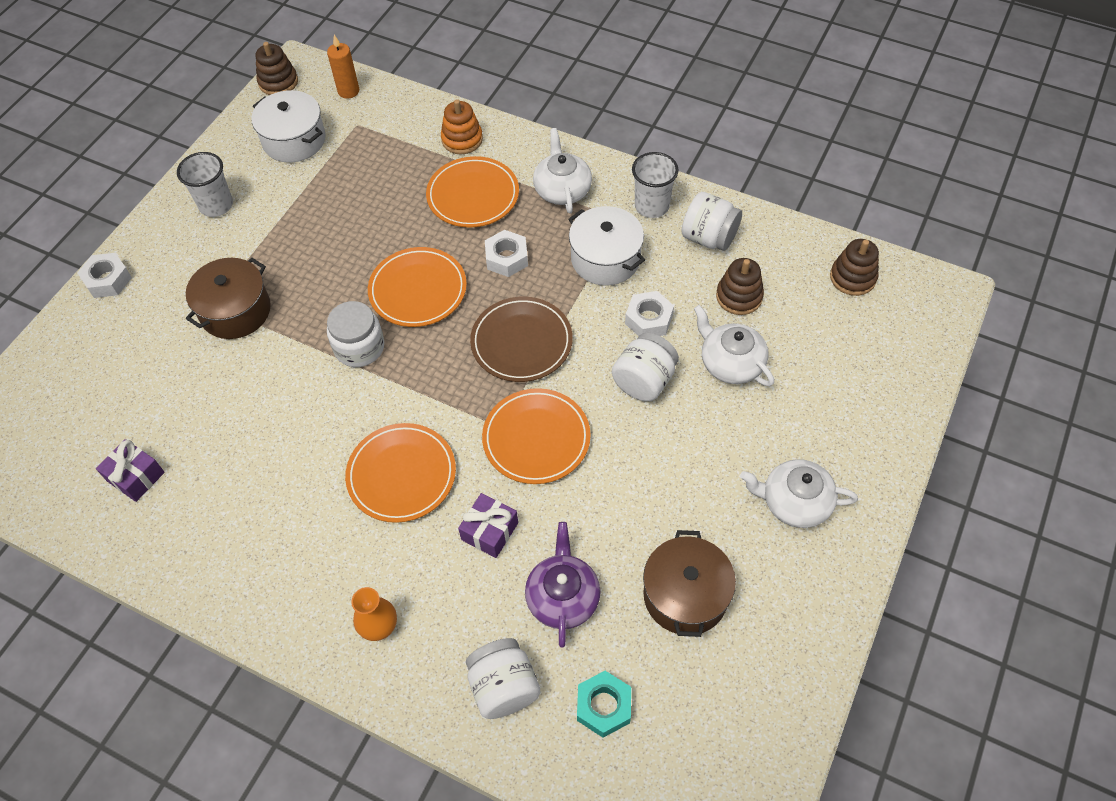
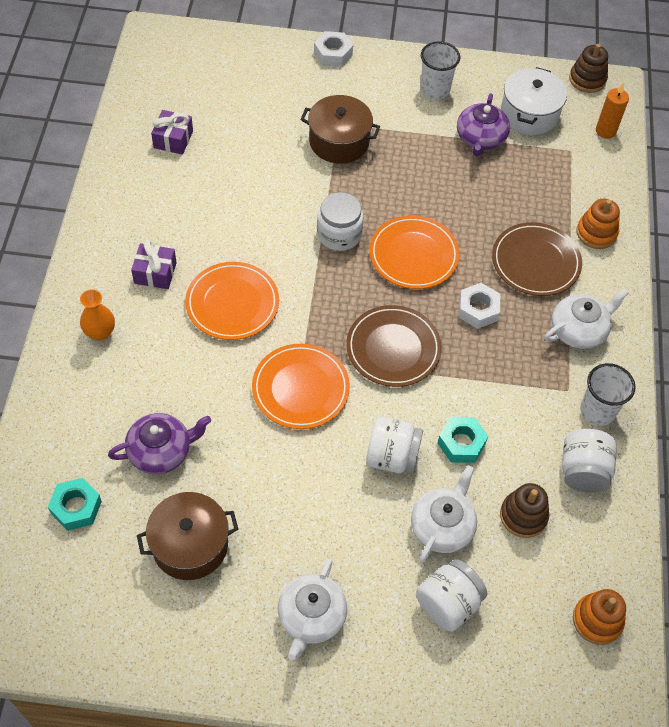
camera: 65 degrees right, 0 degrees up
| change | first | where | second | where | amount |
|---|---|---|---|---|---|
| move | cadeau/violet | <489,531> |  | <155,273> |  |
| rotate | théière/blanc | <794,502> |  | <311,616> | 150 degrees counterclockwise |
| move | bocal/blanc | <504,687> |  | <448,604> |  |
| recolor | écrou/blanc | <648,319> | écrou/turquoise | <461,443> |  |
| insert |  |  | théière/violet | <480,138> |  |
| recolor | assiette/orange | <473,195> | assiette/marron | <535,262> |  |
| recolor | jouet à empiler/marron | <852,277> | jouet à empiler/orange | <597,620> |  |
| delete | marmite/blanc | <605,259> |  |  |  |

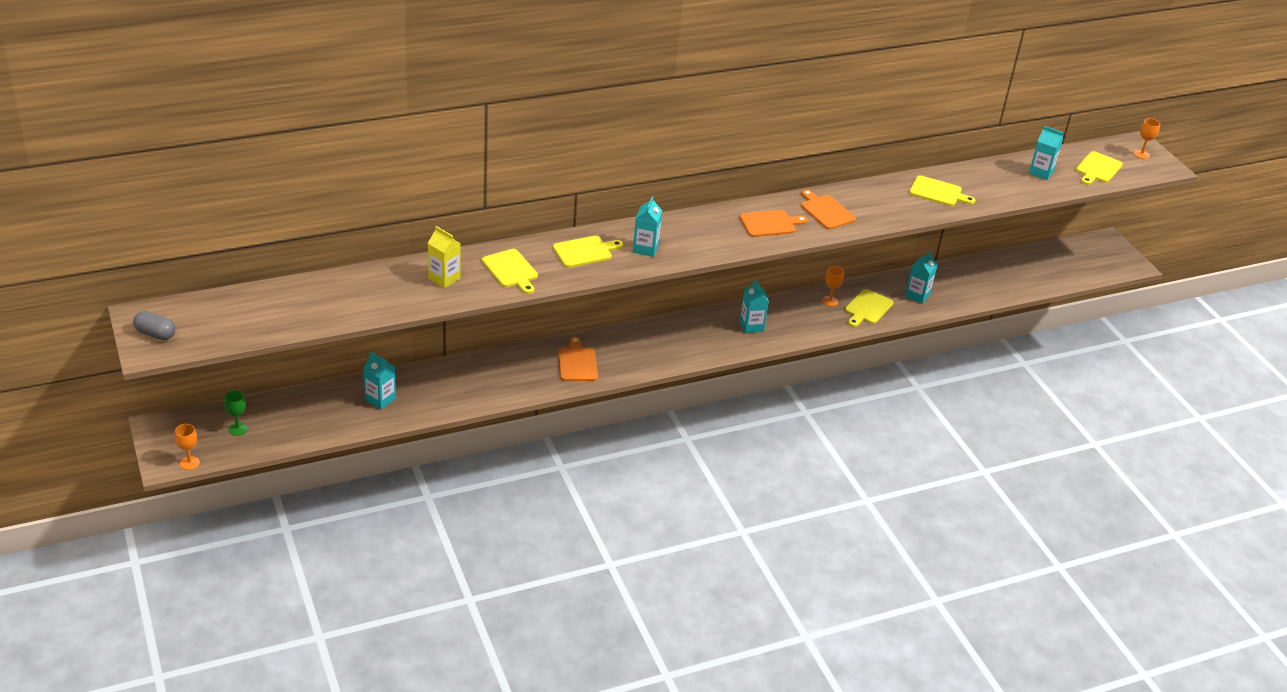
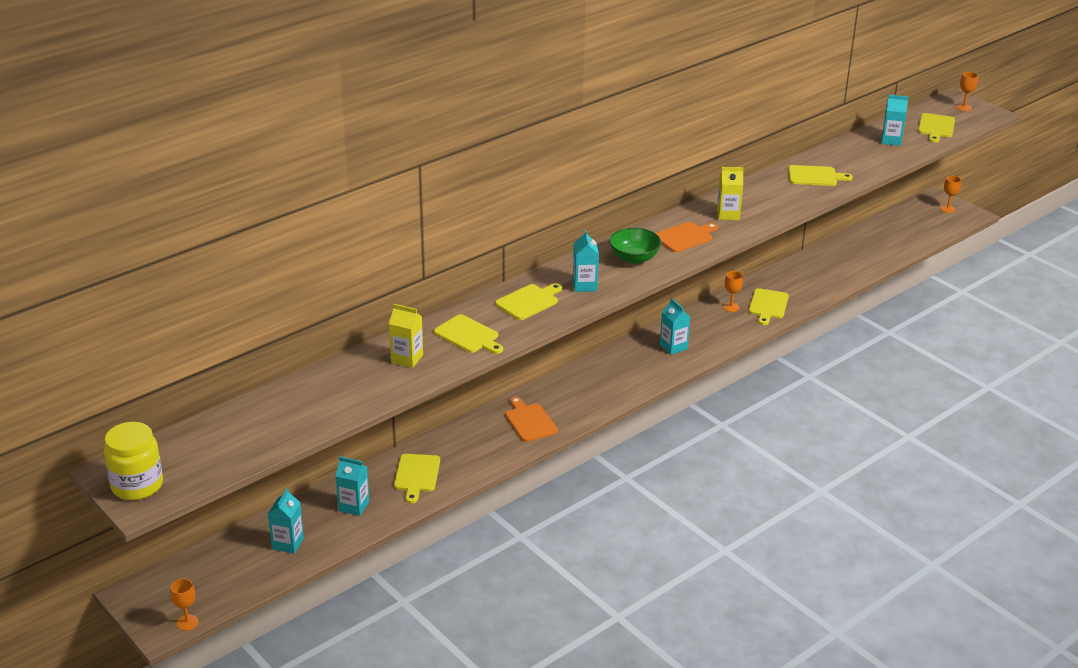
camera: 15 degrees left, 5 degrees down
| change | first | where | second | where | amount |
|---|---|---|---|---|---|
| replace | gélule/gris | <155,334> | bocal/jaune | <137,485> |  |
| move | brique de lait/turquoise | <917,295> |  | <288,543> |  |
| insert |  |  | planche à découper/jaune | <417,475> |  |
| insert |  |  | bol/vert | <634,258> |  |
| replace | planche à découper/orange | <826,211> | brique de lait/jaune | <728,214> |  |
| insert |  |  | verre à pied/orange | <947,209> |  |
| delete | verre à pied/vert | <238,429> |  |  |  |

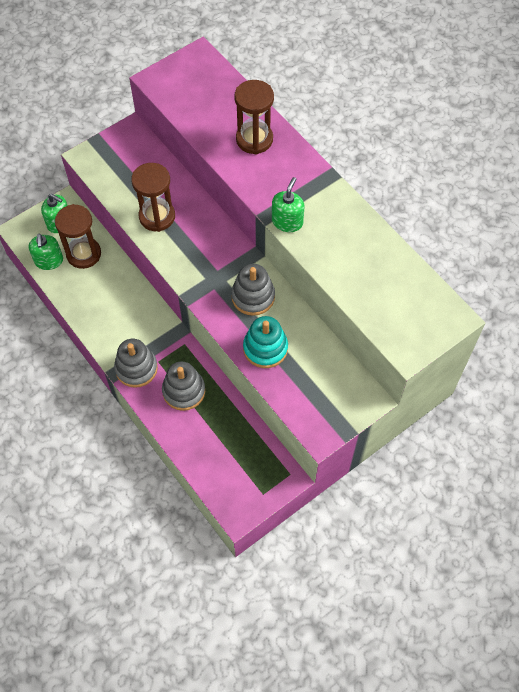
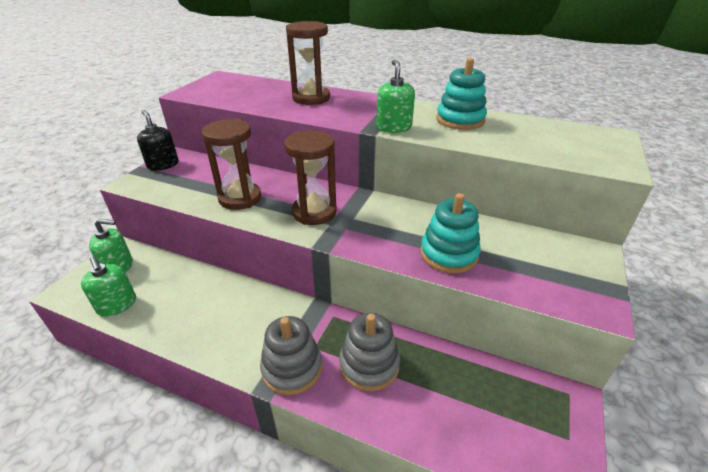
camera: 30 degrees left, 25 degrees down
| change | first | where | second | where | amount |
|---|---|---|---|---|---|
| insert |  |  | distributeur de savon/noir | <163,164> |  |
| move | sablier/marron | <83,254> |  | <314,212> |  |
| insert |  |  | jouet à empiler/turquoise | <460,120> |  |
| delete | jouet à empiler/gris | <253,297> |  |  |  |

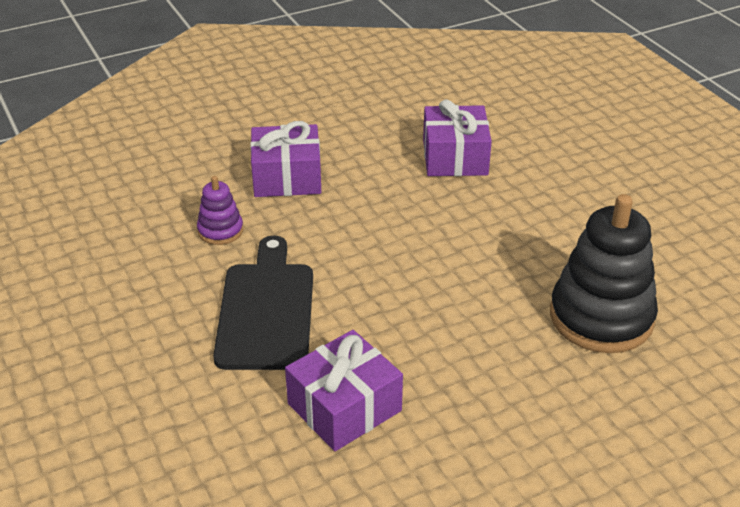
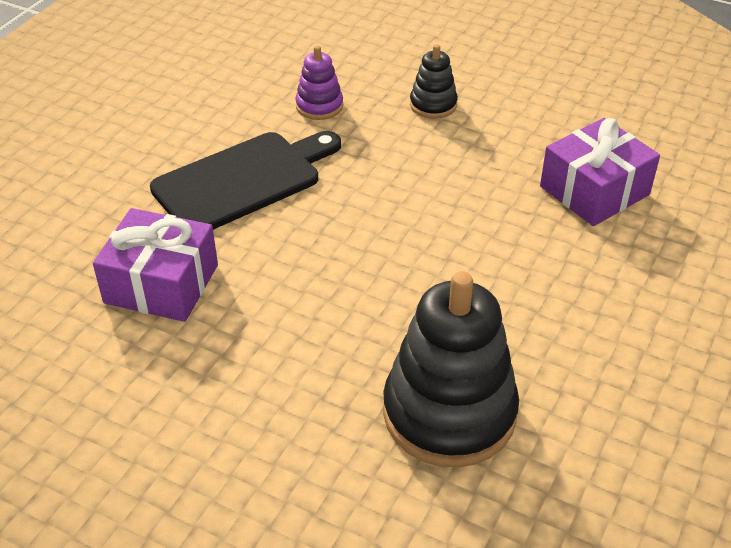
camera: 55 degrees right, 5 degrees up
| change | first | where | second | where | amount |
|---|---|---|---|---|---|
| replace | cadeau/violet | <287,177> | jouet à empiler/noir | <433,105> |  |

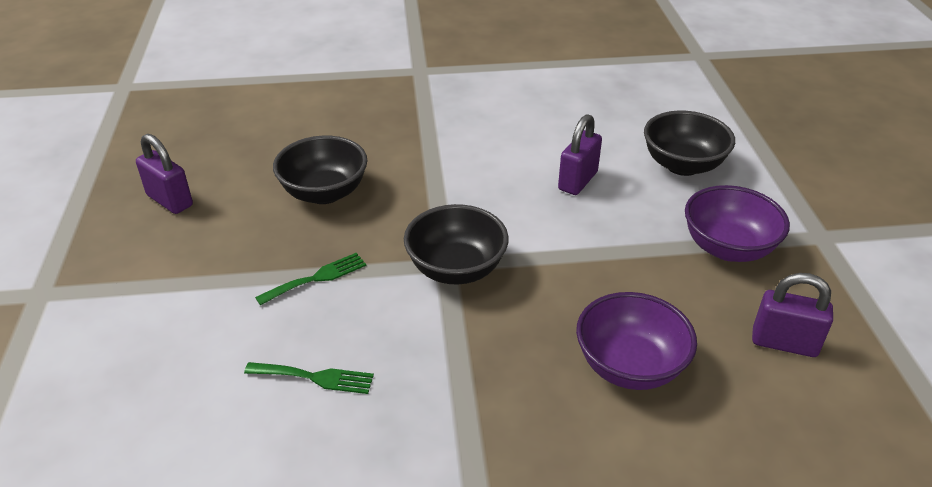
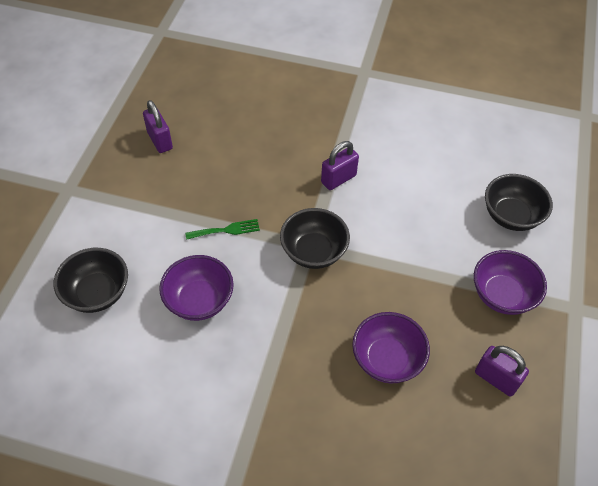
camera: 20 degrees right, 15 degrees up
| change | first | where | second | where | amount |
|---|---|---|---|---|---|
| move | bol/noir | <324,193> |  | <97,293> |  |
| replace | fourchette/vert | <315,377> | bol/violet | <199,300> |  |
| move | cadenas/violet | <578,181> |  | <338,179> |  |

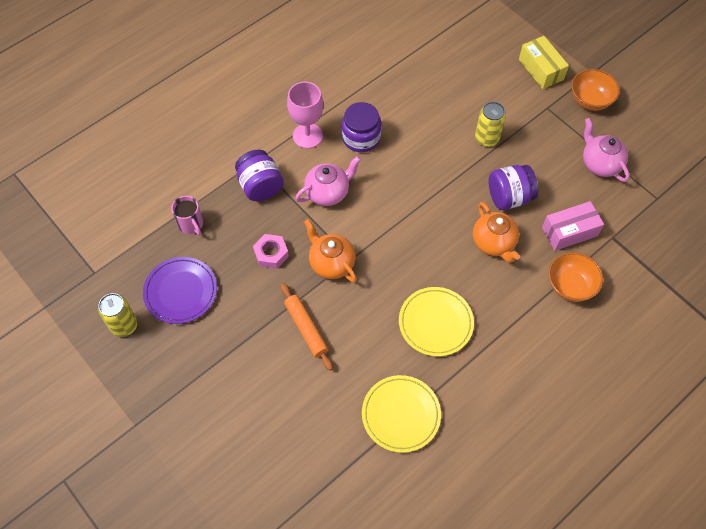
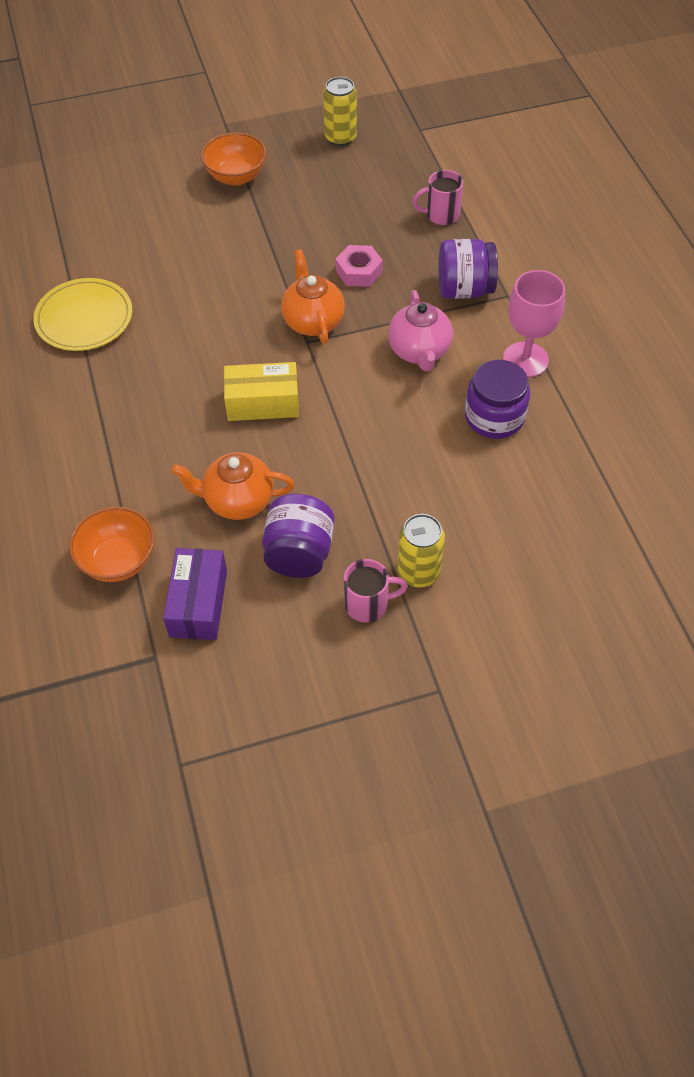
camera: 115 degrees right, 5 degrees down
| change | first | where | second | where | amount |
|---|---|---|---|---|---|
| recolor | boîte/rose | <569,232> | boîte/violet | <198,603> |  |
| move | bol/orange | <590,100> |  | <236,177> |  |
| move | boîte/jaune | <541,69> |  | <263,403> |  |
| rotate | théière/orange | <331,263> |  | <313,321> | 90 degrees counterclockwise |
| insert |  |  | tasse/rose | <368,604> |  |
| delete | assiette/violet | <181,292> |  |  |  |
| delete | rouleau à pâtisserie/orange | <306,328> |  |  |  |
| delete | assiette/jaune | <435,323> |  |  |  |
| delete | théière/rose | <600,164> |  |  |  |

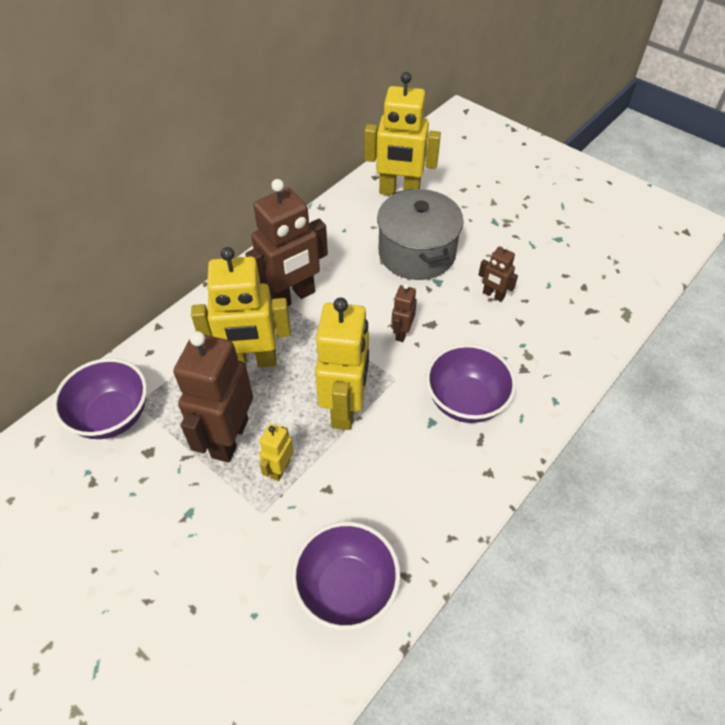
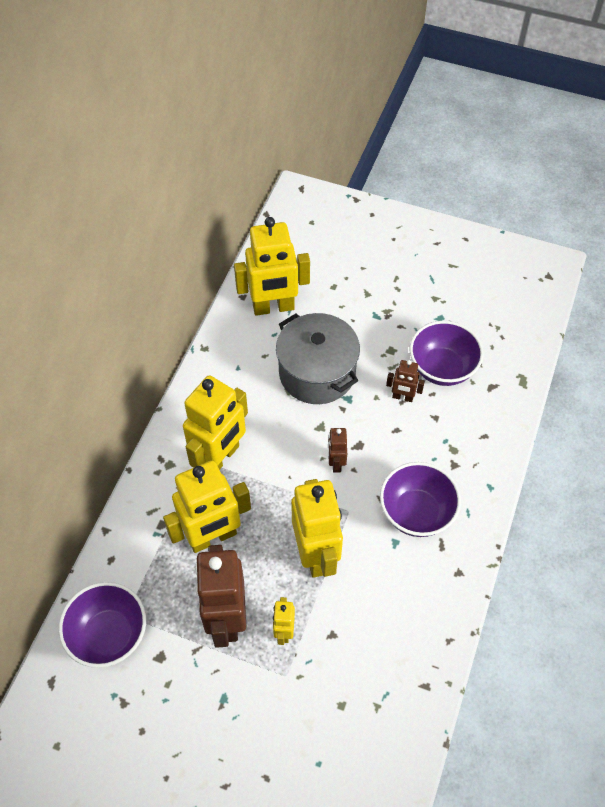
camera: 20 degrees left, 5 degrees up
| change | first | where | second | where | amount |
|---|---|---|---|---|---|
| recolor | robot/marron | <292,297> | robot/jaune | <220,458> |  |
| move | bol/violet | <346,588> |  | <442,368> |  |

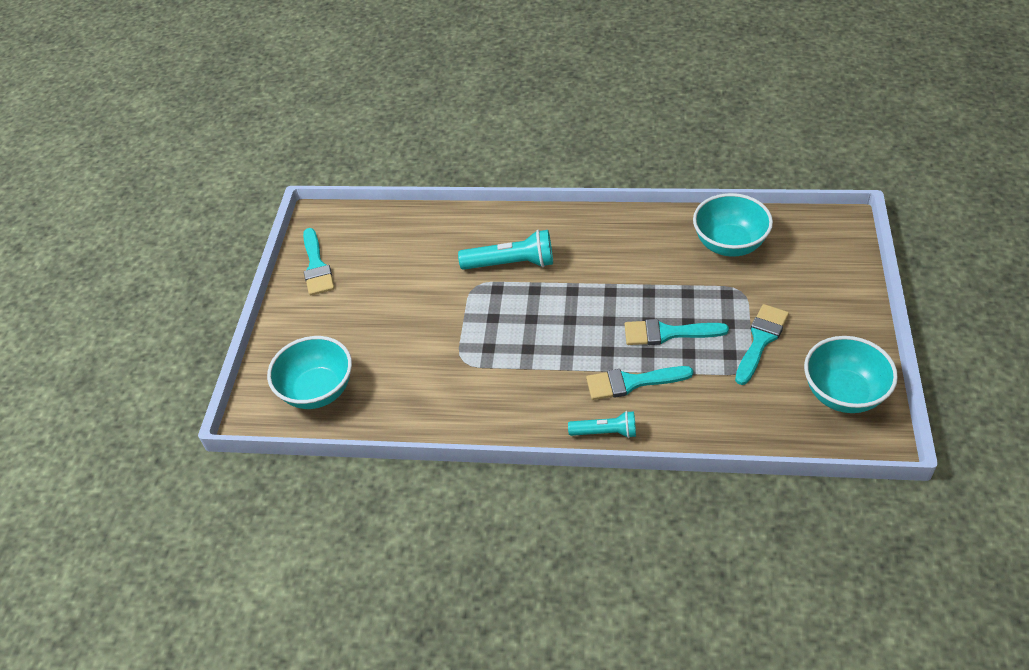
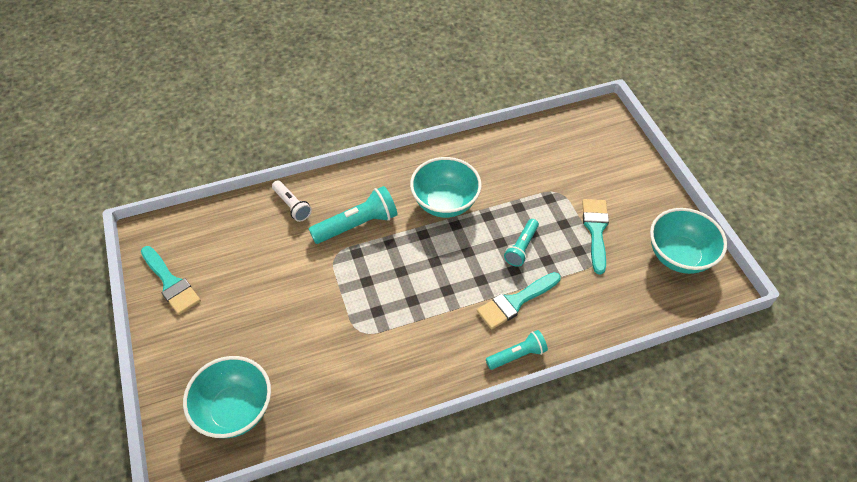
camera: 30 degrees left, 5 degrees up
| change | first | where | second | where | amount |
|---|---|---|---|---|---|
| insert |  |  | lampe de poche/blanc | <292,206> |  |
| move | bol/turquoise | <729,244> |  | <445,203> |  |
| replace | pinceau/turquoise | <668,333> | lampe de poche/turquoise | <521,247> |  |

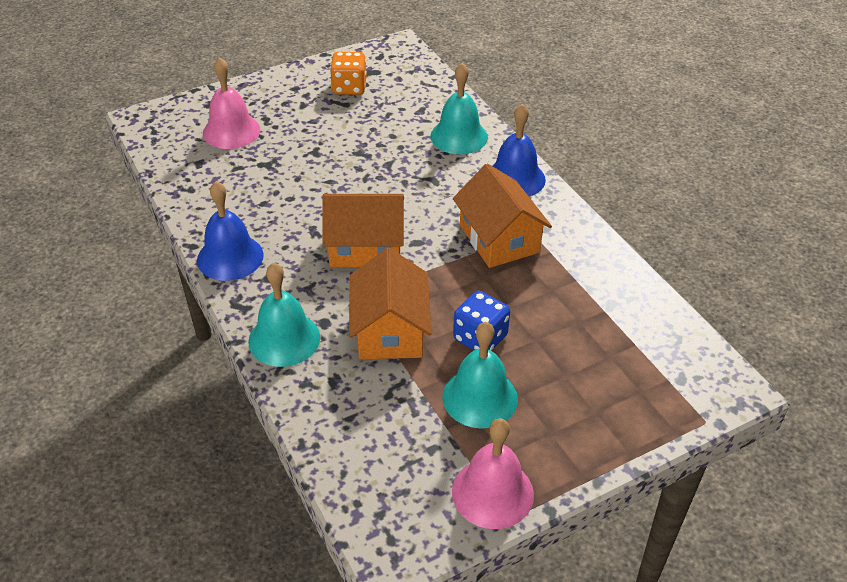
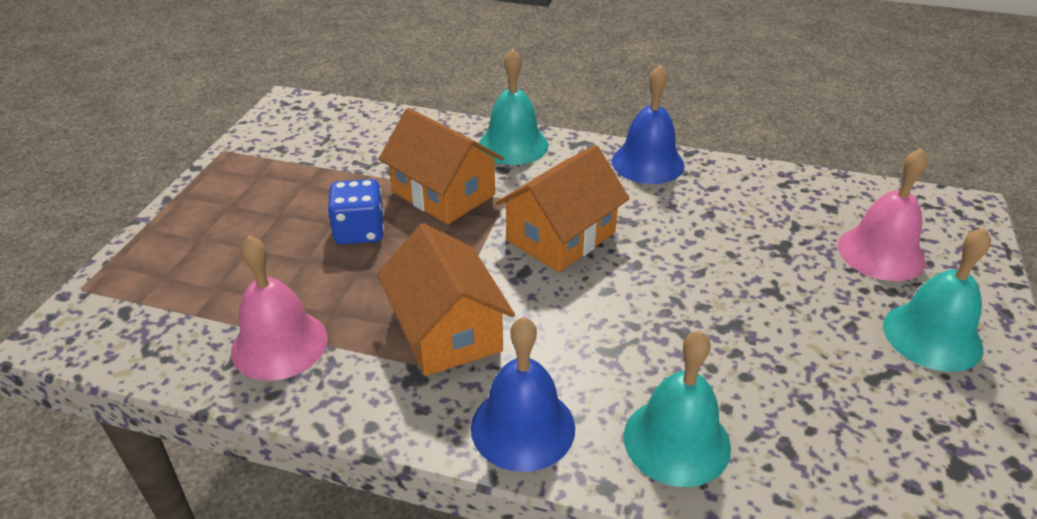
camera: 135 degrees right, 5 degrees down
| change | first | where | second | where | amount |
|---|---|---|---|---|---|
| move | cloche/rose | <492,492> |  | <279,344> |  |
| rotate | maison/orange | <499,239> |  | <447,330> | 45 degrees clockwise |
| move | cloche/turquoise | <480,397> |  | <932,336> |  |
| delete | dé/orange | <349,87> |  |  |  |

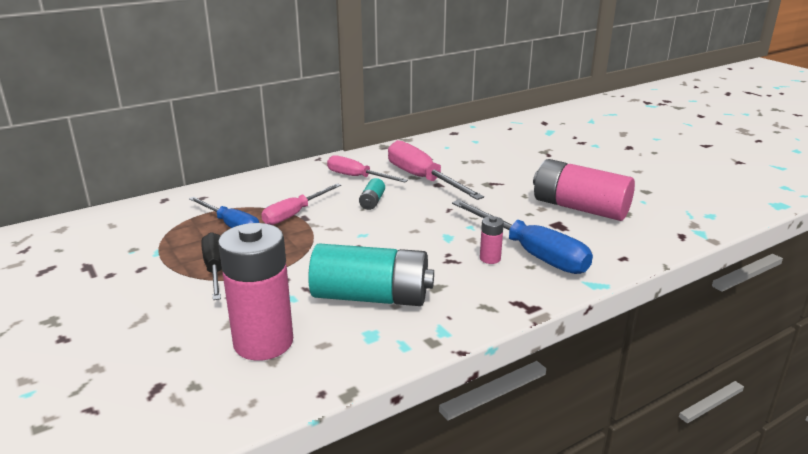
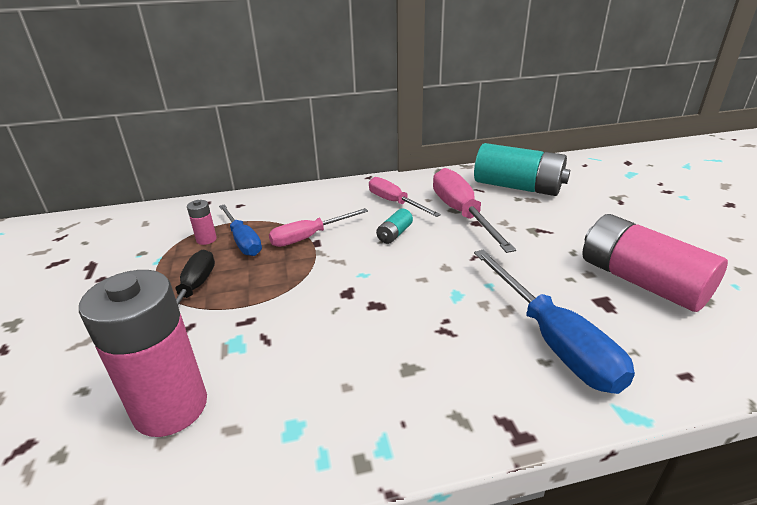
camera: 20 degrees right, 5 degrees up
| change | first | where | second | where | amount |
|---|---|---|---|---|---|
| move | pile/rose | <490,258> |  | <206,239> |  |
| move | pile/turquoise | <371,297> |  | <518,187> |  |

